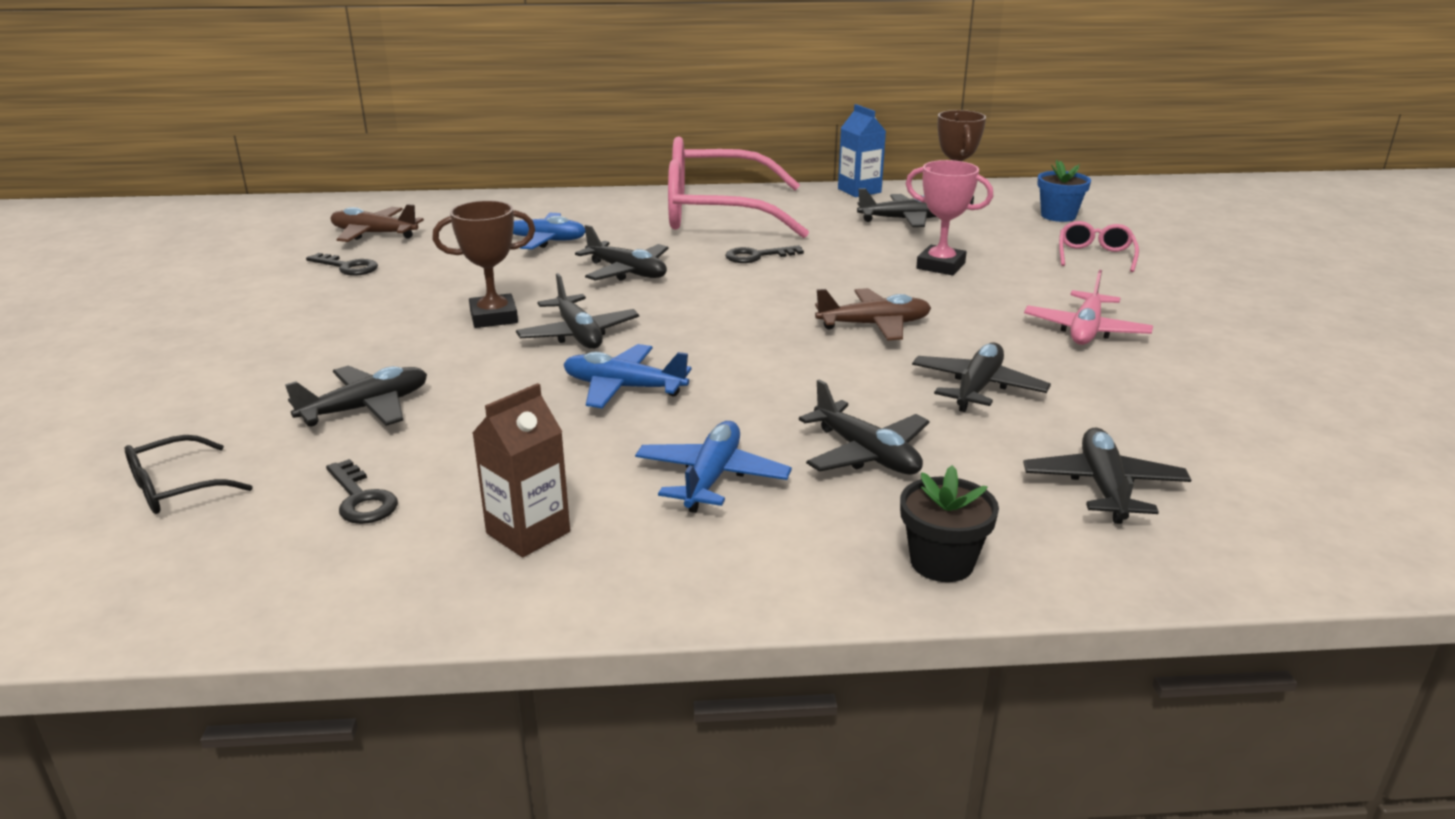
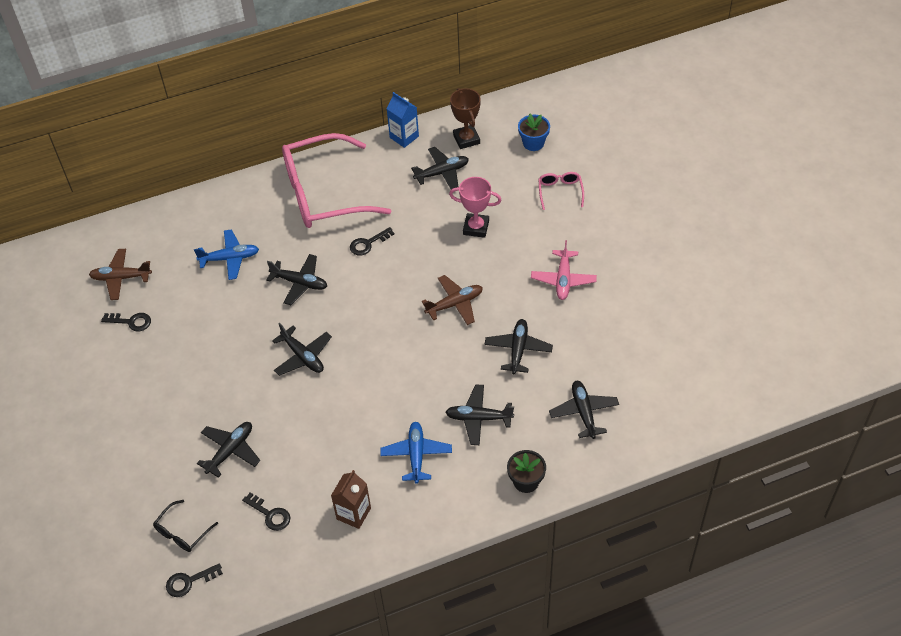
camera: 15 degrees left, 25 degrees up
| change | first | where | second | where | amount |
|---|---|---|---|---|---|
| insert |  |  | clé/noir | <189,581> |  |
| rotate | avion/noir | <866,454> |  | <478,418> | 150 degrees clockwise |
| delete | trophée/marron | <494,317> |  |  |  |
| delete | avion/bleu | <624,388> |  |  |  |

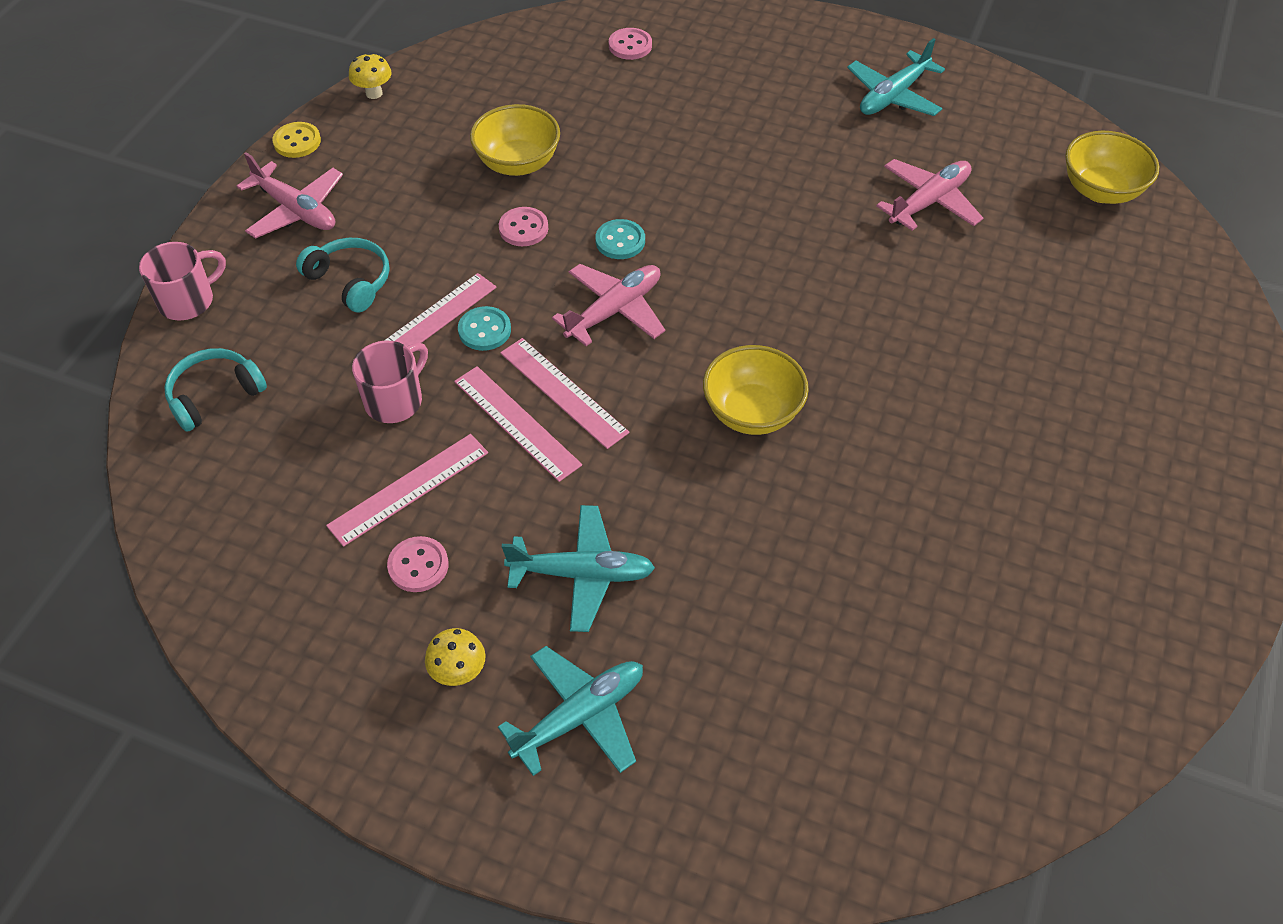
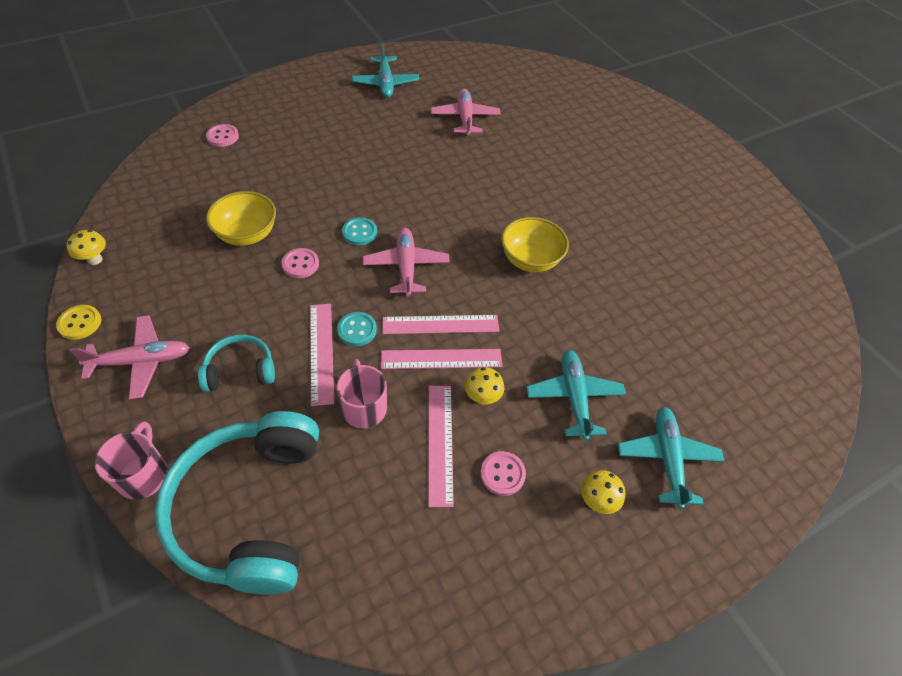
camera: 55 degrees left, 0 degrees up
| change | first | where | second | where | amount |
|---|---|---|---|---|---|
| resize | casque audio/turquoise | <215,395> |  | <251,509> | x2.09 |
| insert |  |  | champignon/jaune | <482,397> |  |
| rotate | avion/turquoise | <582,574> |  | <574,397> | 45 degrees counterclockwise |
| delete | bol/jaune | <1100,190> |  |  |  |

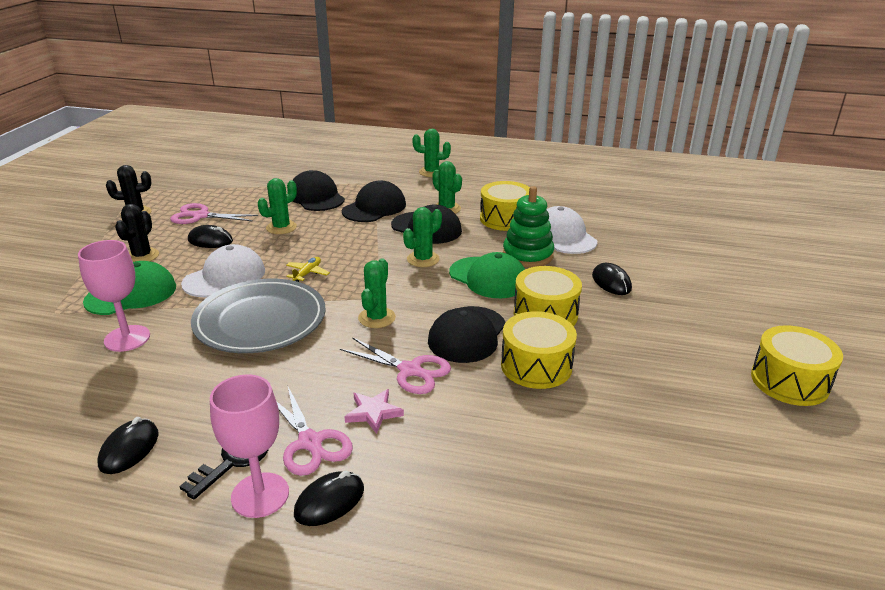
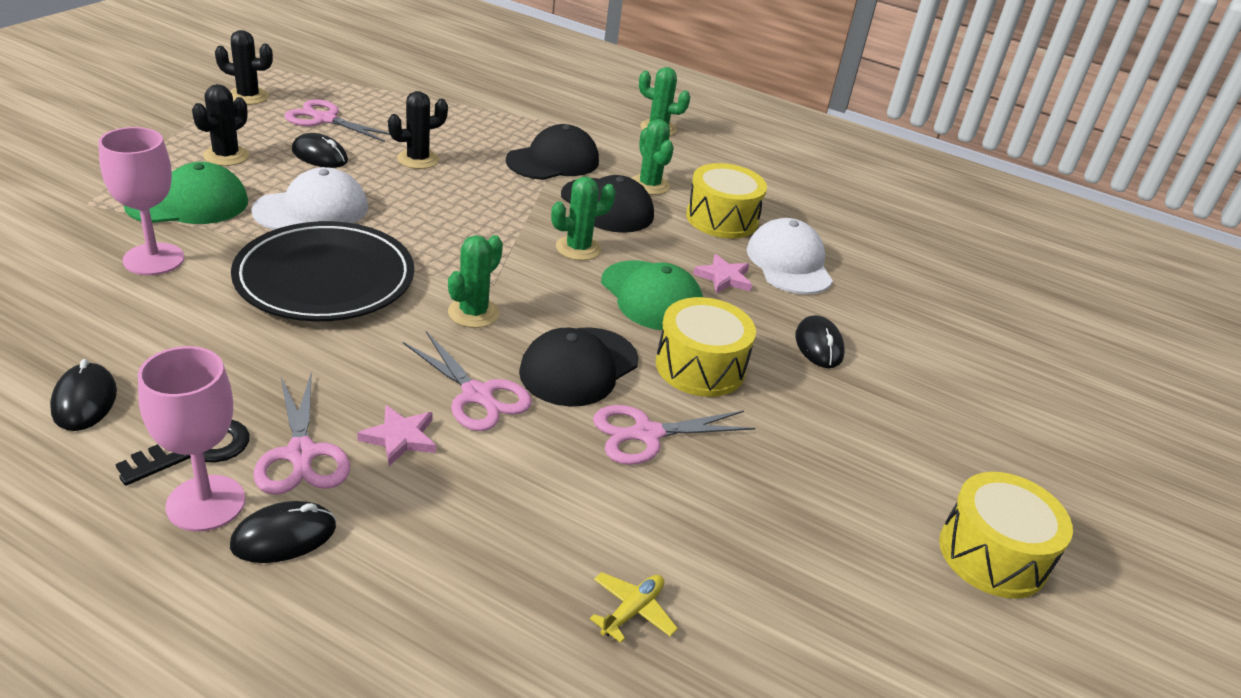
camera: 10 degrees right, 5 degrees up
| change | first | where | second | where | amount |
|---|---|---|---|---|---|
| rotate | souris/noir | <129,449> |  | <85,401> | 45 degrees counterclockwise |
| recolor | assiette/gris | <260,320> | assiette/noir | <325,278> |  |
| recolor | cactus/vert | <281,227> | cactus/noir | <418,159> |  |
| move | avion/jaune | <307,273> |  | <632,611> |  |
| replace | tambour/jaune | <536,365> | ciseaux/rose | <647,434> |  |
| replace | jouet à empiler/vert | <527,255> | étoile/rose | <724,278> |  |
| delete | casquette/noir | <316,197> |  |  |  |

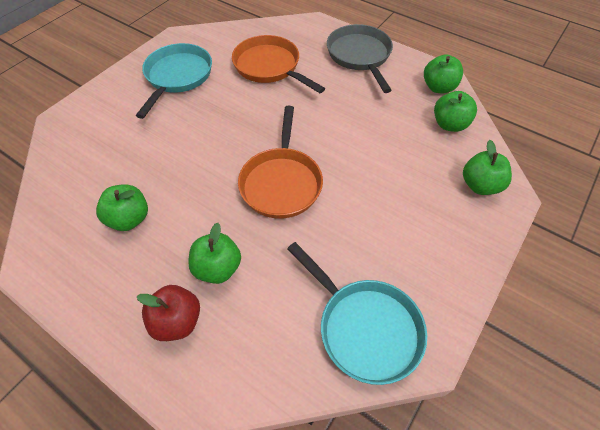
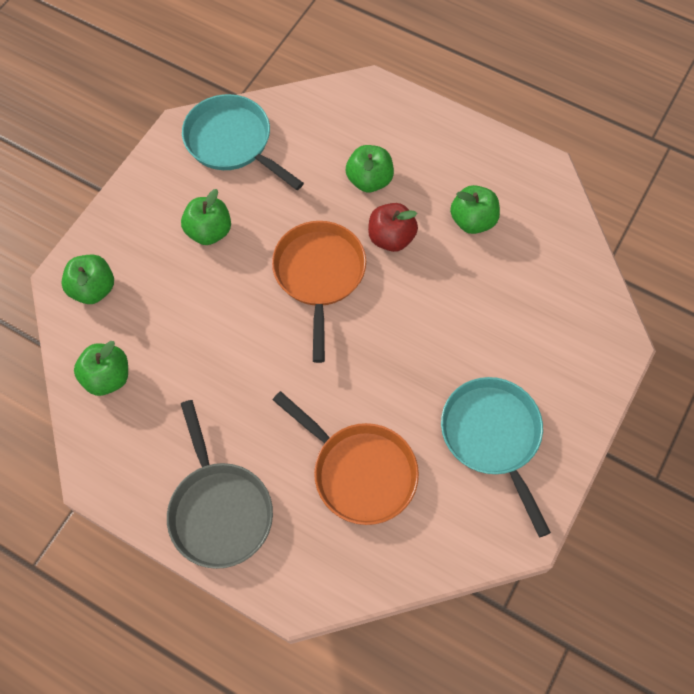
camera: 175 degrees right, 10 degrees up
| change | first | where | second | where | amount |
|---|---|---|---|---|---|
| move | pomme/vert | <438,87> |  | <209,231> |  |
| move | pomme/rouge | <177,321> |  | <391,238> |  |
| rotate | poêle/turquoise | <177,77> |  | <493,437> | 150 degrees clockwise |

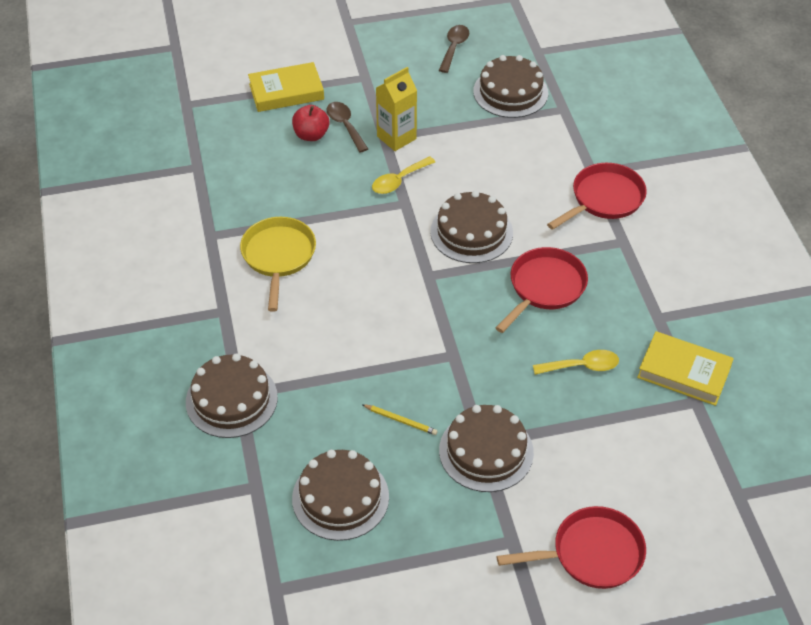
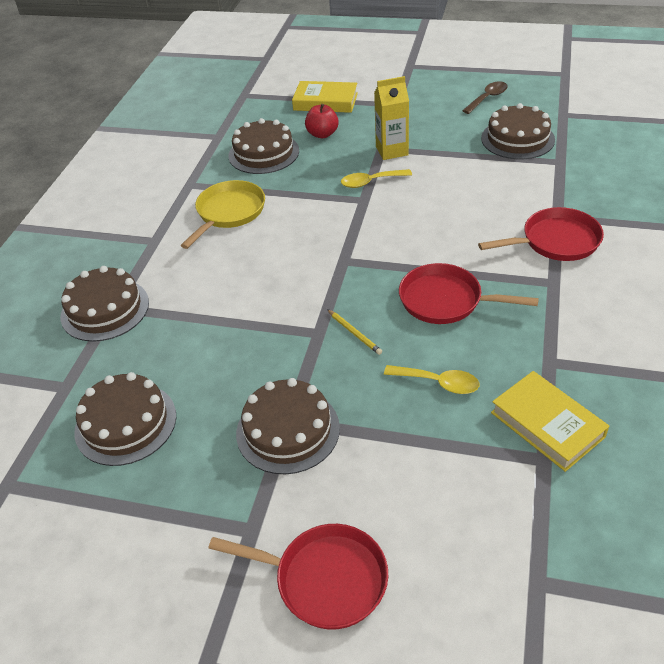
camera: 30 degrees right, 5 degrees down
| change | first | where | second | where | amount |
|---|---|---|---|---|---|
| move | gâteau/marron | <471,232> |  | <263,153> |  |
| move | crayon/jaune | <400,420> |  | <354,333> |  |
| rotate | poêle/rouge | <544,288> |  | <446,300> | 135 degrees counterclockwise |
| delete | cuillère/marron | <345,125> |  |  |  |

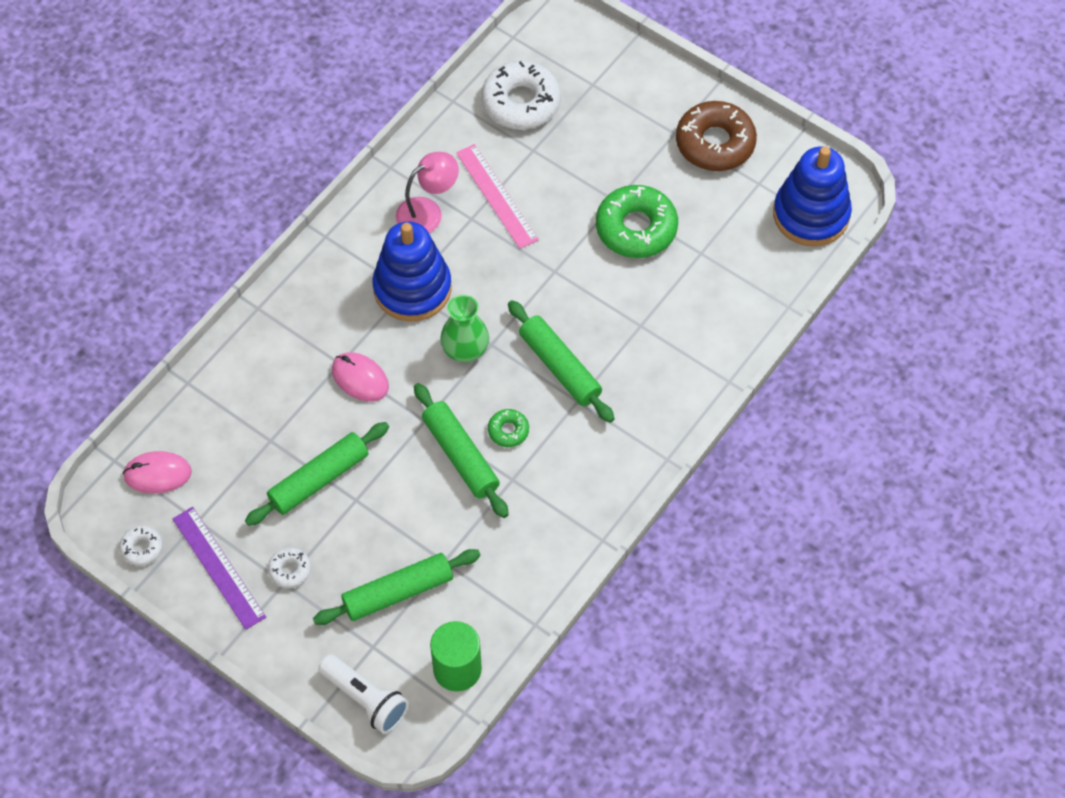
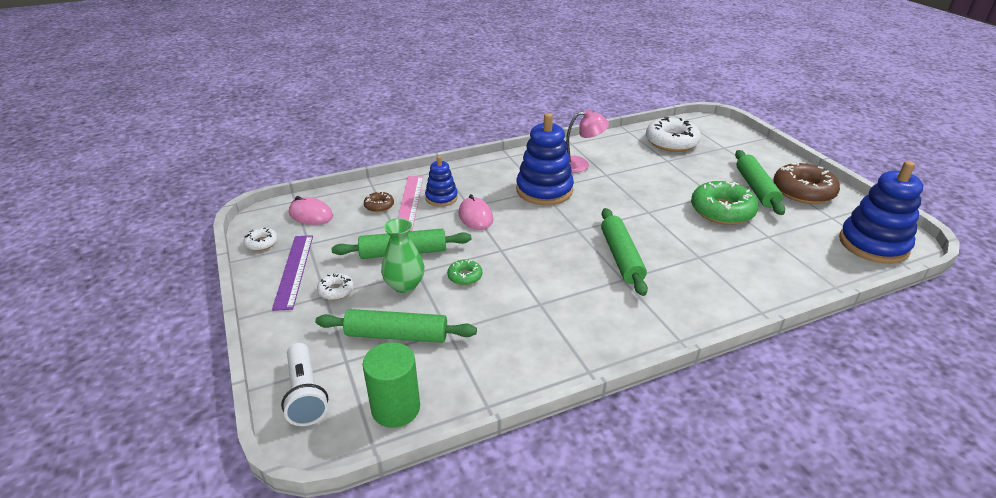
camera: 30 degrees right, 25 degrees down
| change | first | where | second | where | amount |
|---|---|---|---|---|---|
| insert |  |  | beignet/marron | <379,206> |  |
| move | vase/vert | <465,350> |  | <404,285> |  |
| move | règle/rose | <497,196> |  | <410,202> |  |
| insert |  |  | jouet à empiler/bleu | <441,198> |  |
| move | beignet/vert | <508,431> |  | <465,276> |  |
| move | rouleau à pâtisserie/vert | <460,456> |  | <756,188> |  |

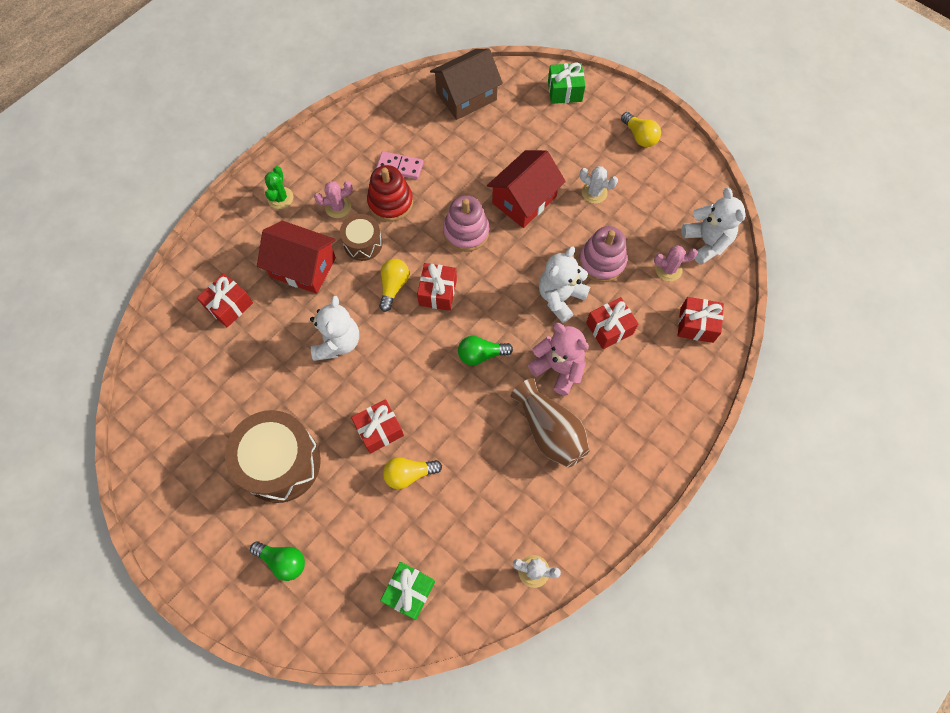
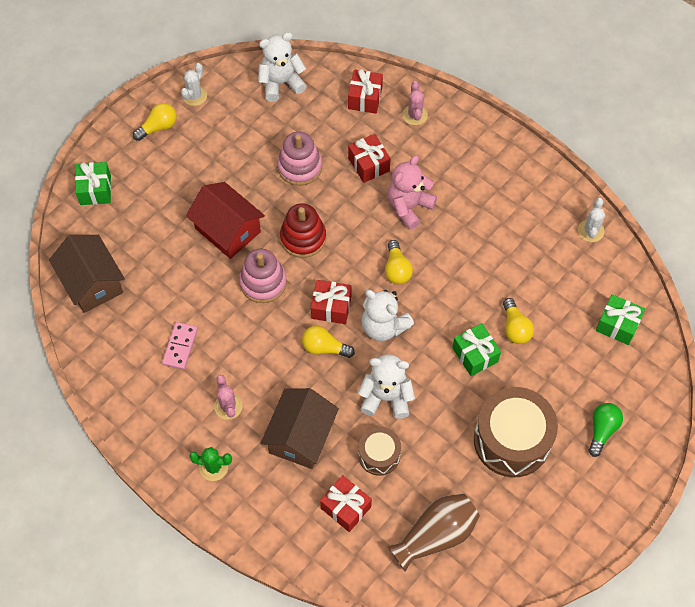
camera: 90 degrees left, 5 degrees down
| change | first | where | second | where | amount |
|---|---|---|---|---|---|
| move | cactus/blanc | <594,192> |  | <194,96> |  |
| recolor | maison/rouge | <303,267> | maison/marron | <301,436> |  |
| move | jouet à empiler/rouge | <390,202> |  | <303,238> |  |
| move | tambour/marron | <363,243> |  | <379,455> |  |
| move | ours en peluche/blanc | <560,297> |  | <383,326> |  |
| recolor | ampoule/vert | <481,354> | ampoule/jaune | <397,269> |  |
| move | vase/marron | <549,431> |  | <435,535> |  |
| move | cactus/rose | <668,269> |  | <415,115> |  |
| recolor | cadeau/rouge | <379,430> | cadeau/vert | <475,355> |  |

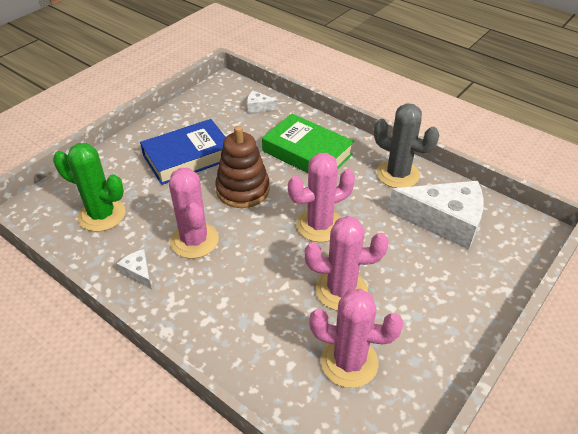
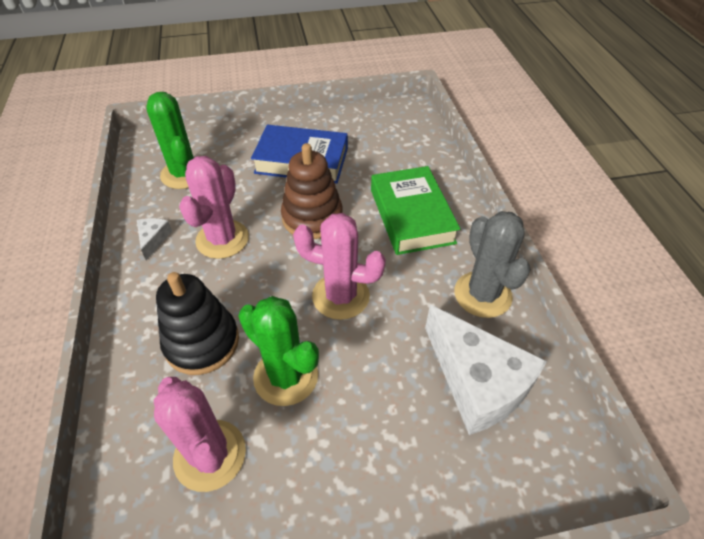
camera: 40 degrees right, 5 degrees up
| change | first | where | second | where | amount |
|---|---|---|---|---|---|
| insert |  |  | jouet à empiler/noir | <202,342> |  |
| recolor | cactus/rose | <341,290> | cactus/vert | <286,376> |  |
| delete | fromage/blanc | <258,107> |  |  |  |

